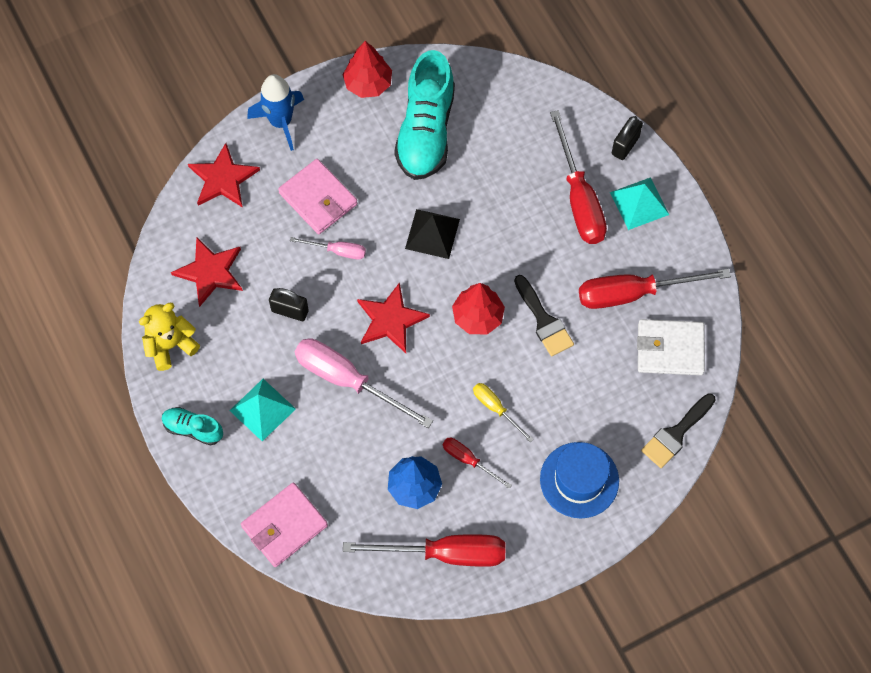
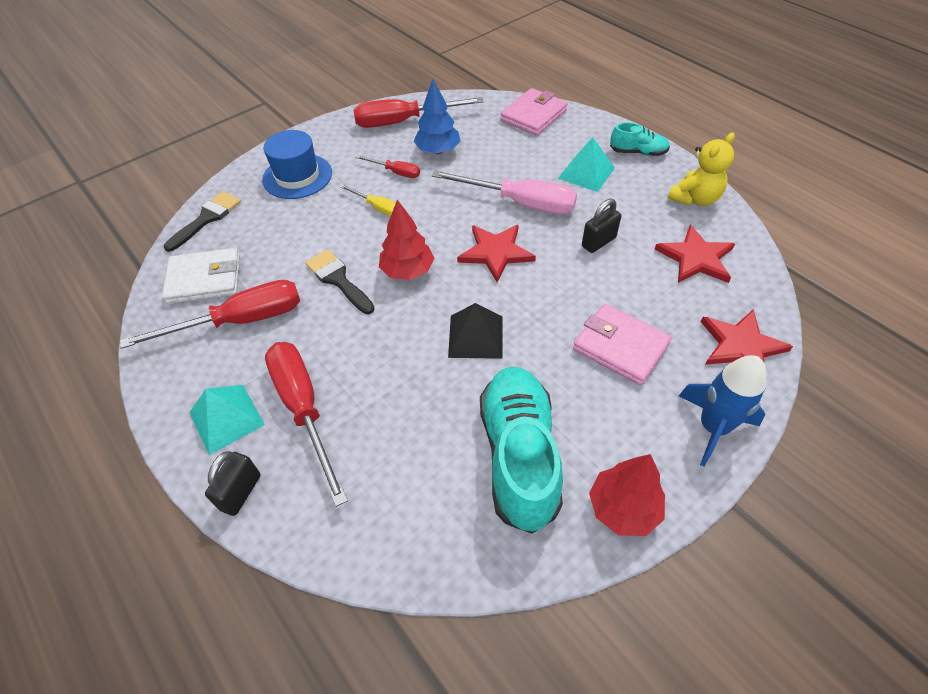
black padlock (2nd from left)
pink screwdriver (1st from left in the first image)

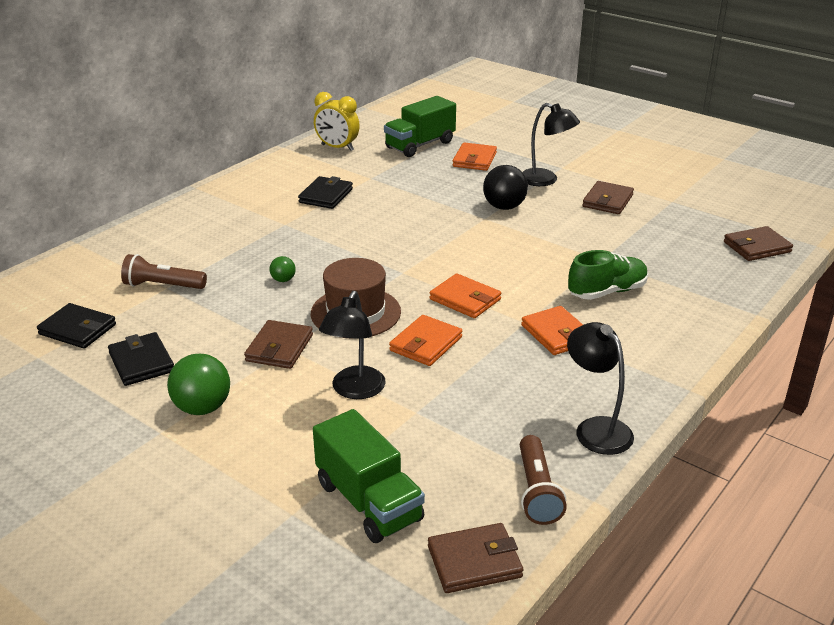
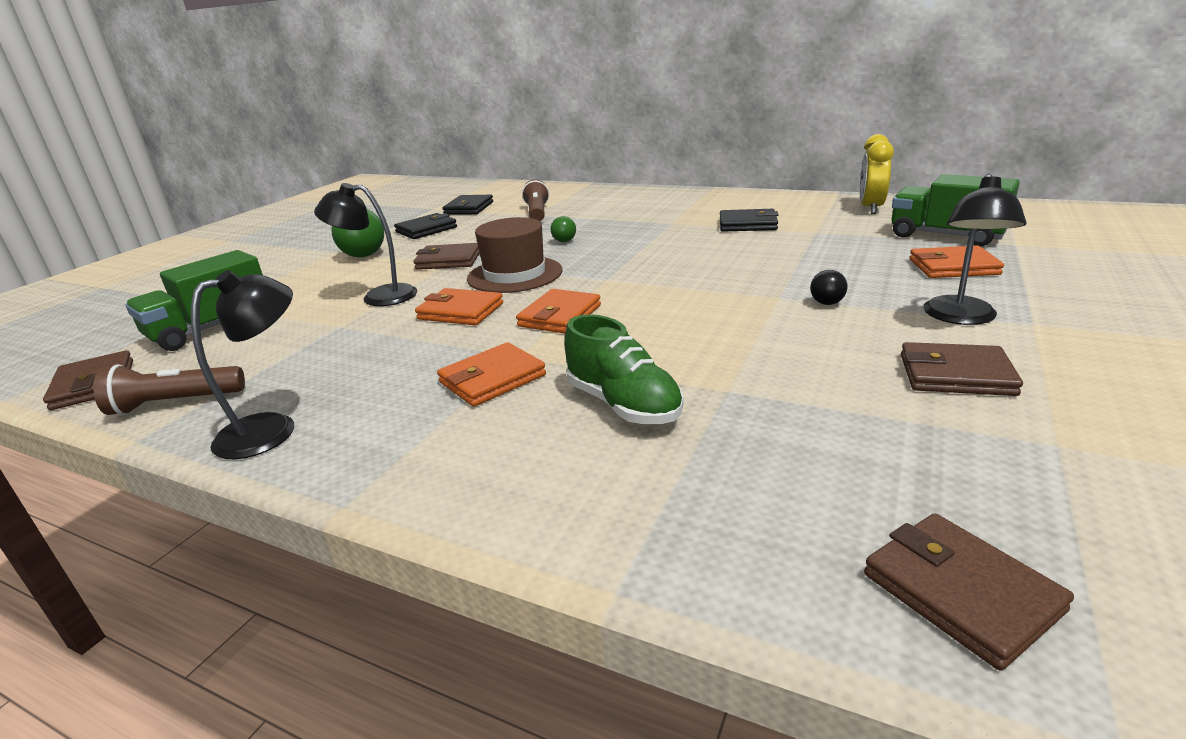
black ball

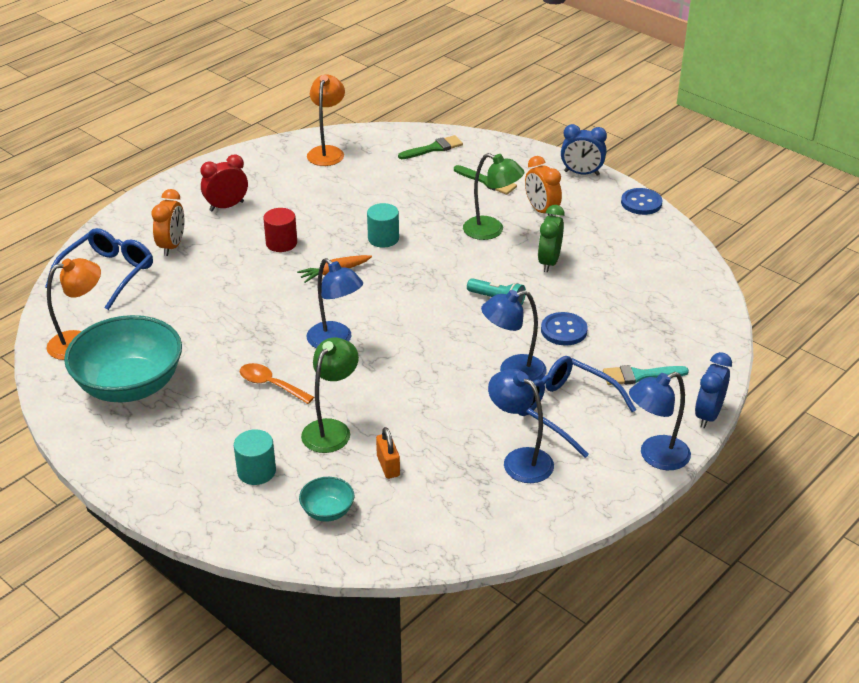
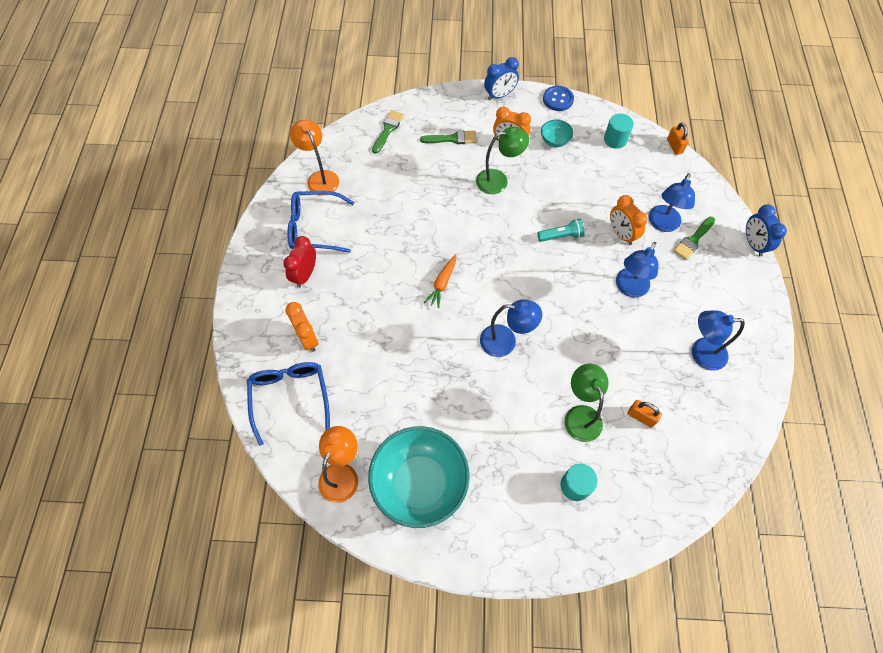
orange spoon
red cylinder
turquoise bowl (2nd from left)
turquoise cylinder (2nd from left)
blue glasses (2nd from left)
green clock
orange clock (3rd from left)
green brush (3rd from left)
blue lamp (3rd from left)
orange padlock (2nd from left)

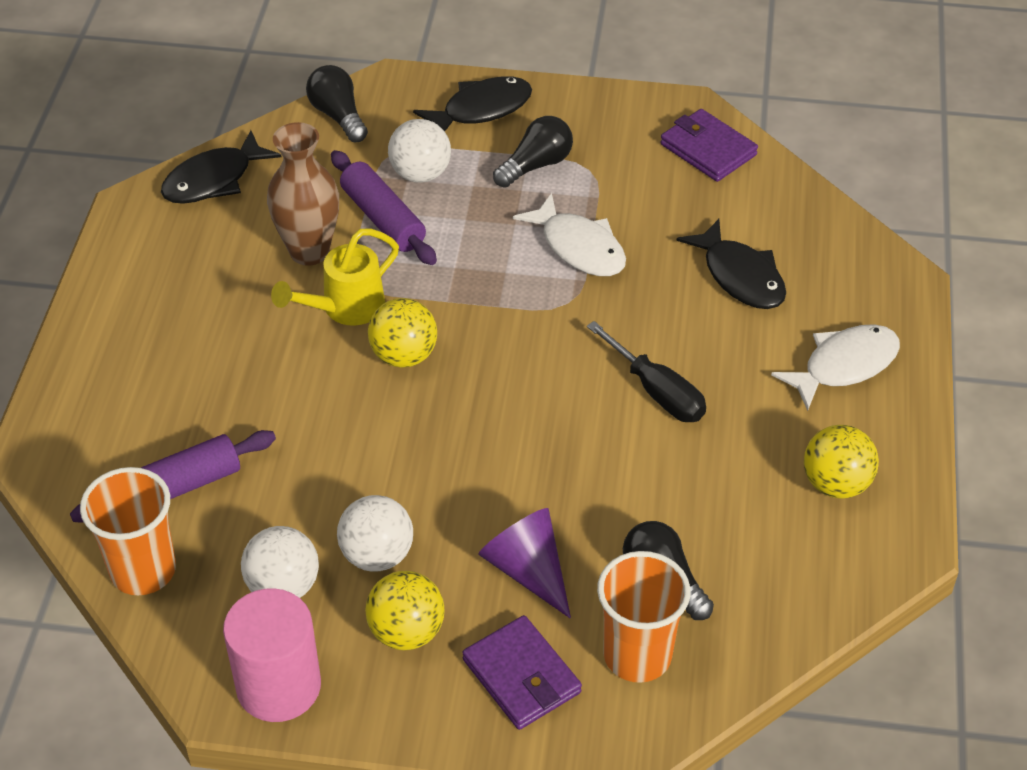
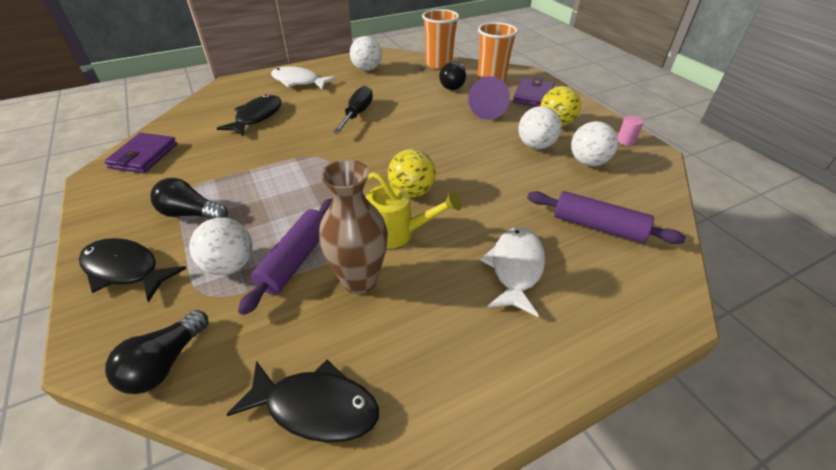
orange cup (1st from left)
pink cylinder
white fish (2nd from left)
white ball (2nd from left)

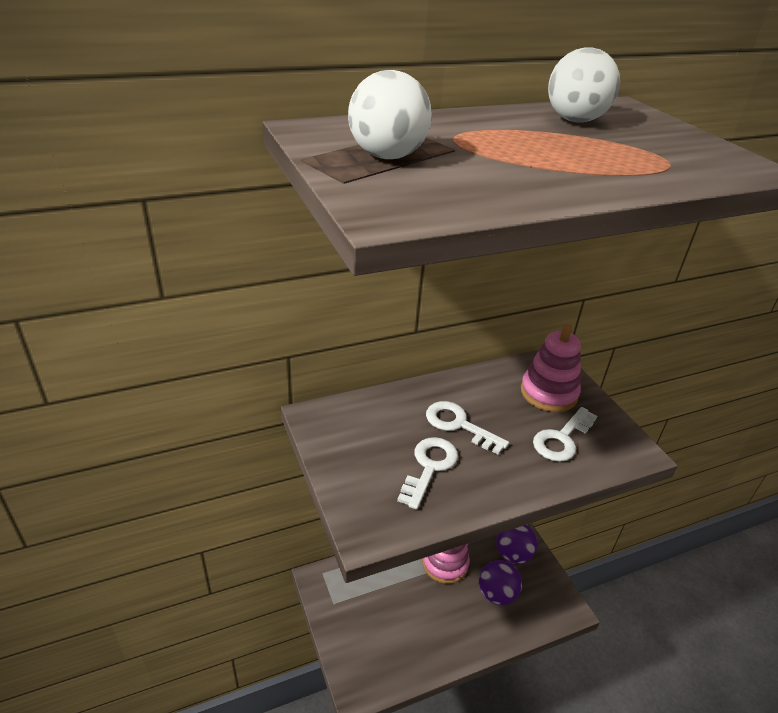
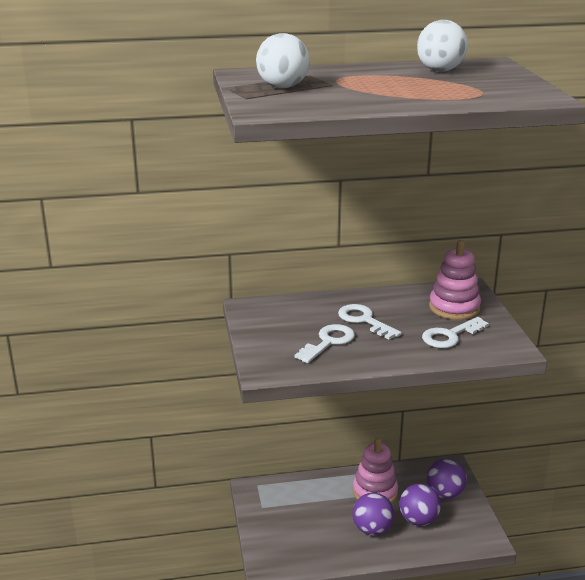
purple ball (1st from left)

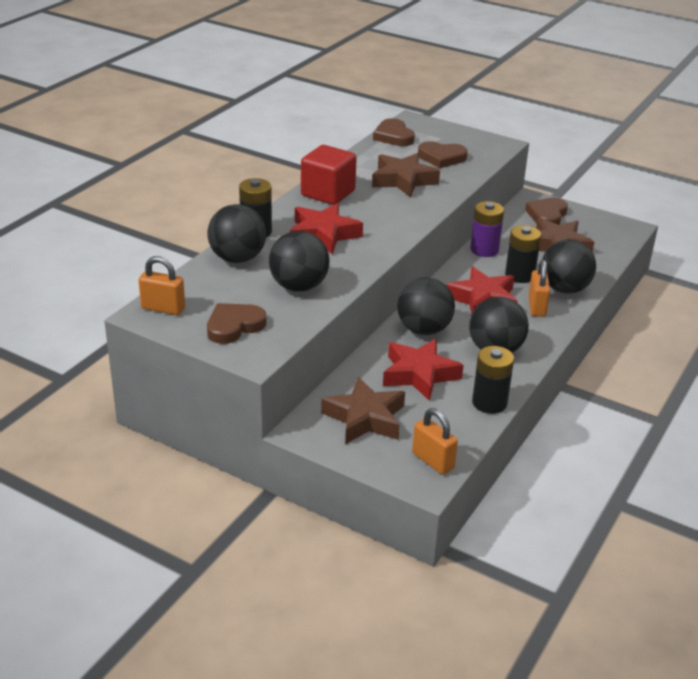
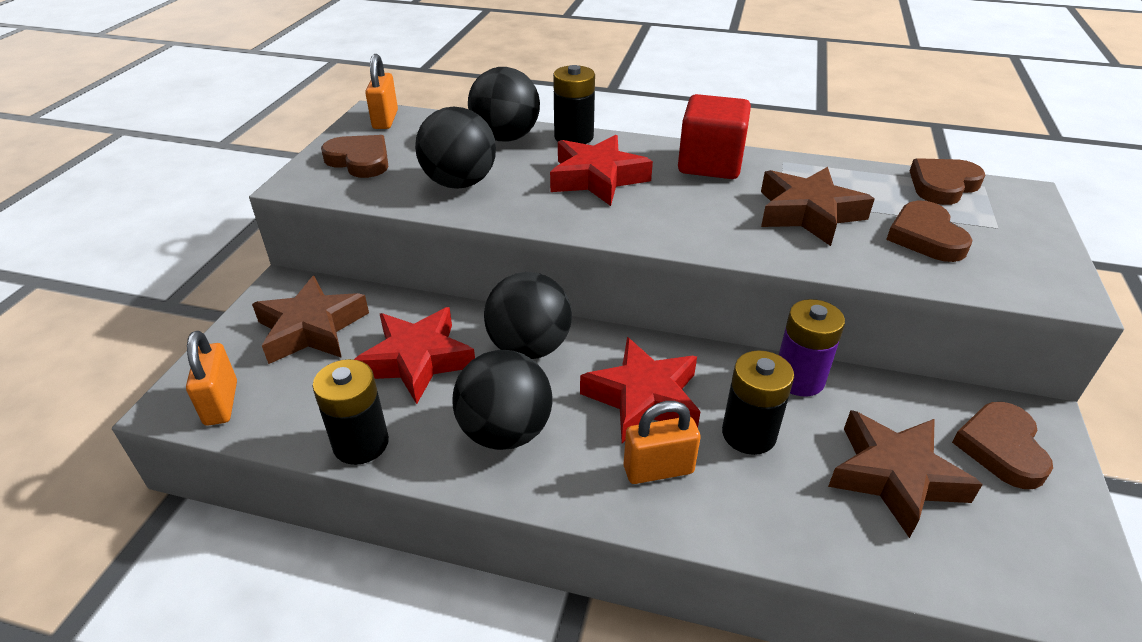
orange padlock (1st from left)
brown heart (4th from left)
black ball (5th from left in the first image)

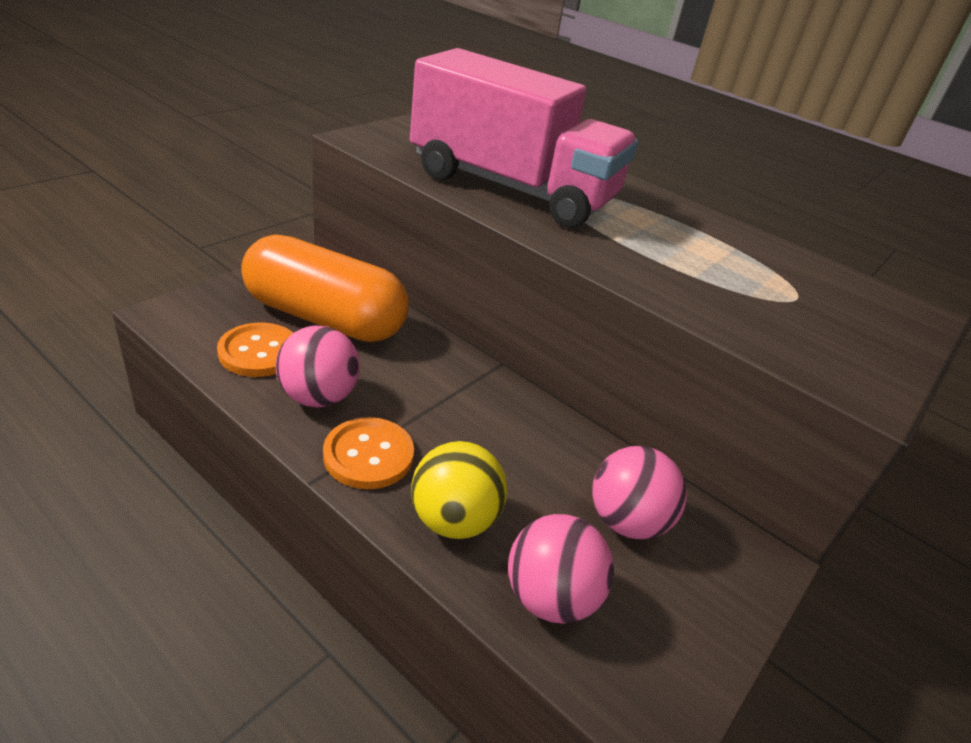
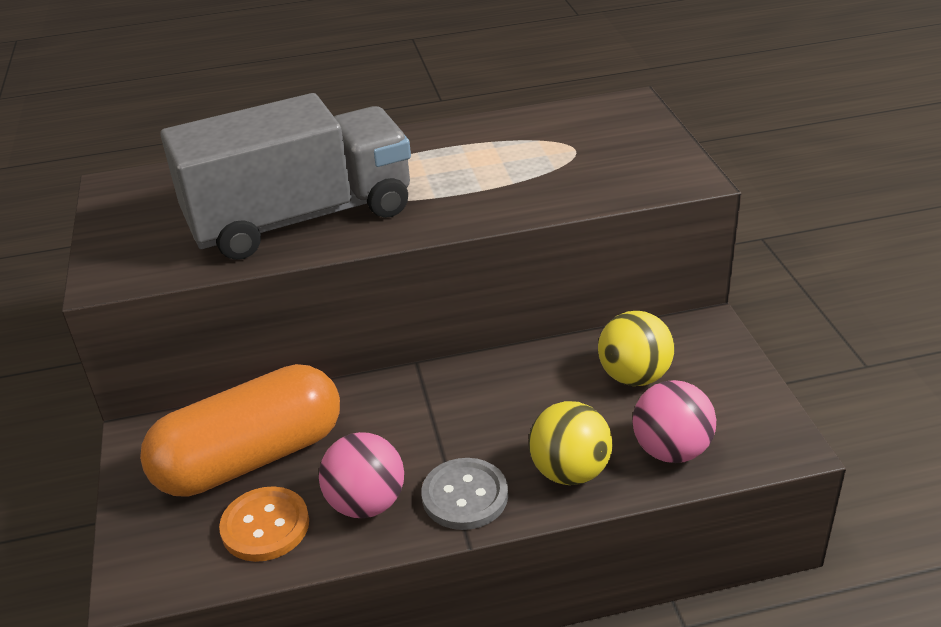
grey button
grey truck
yellow ball (2nd from left)

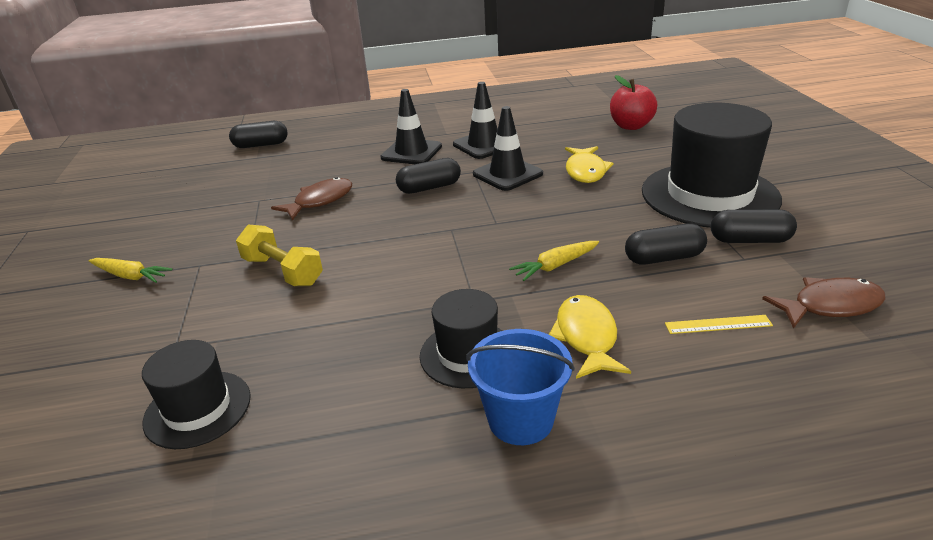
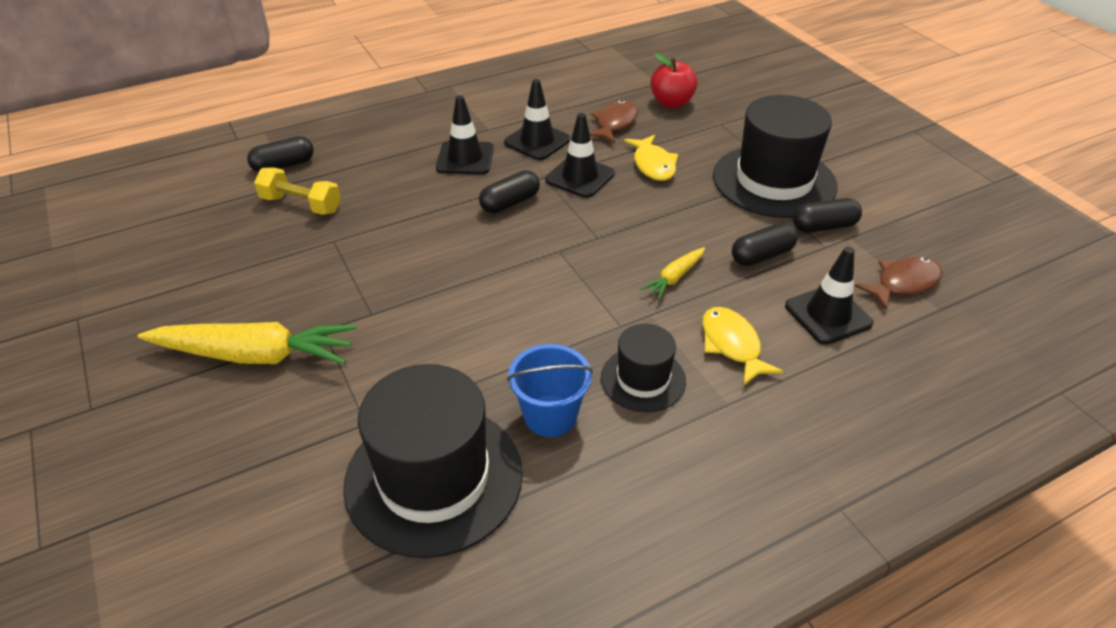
yellow carrot (1st from left)
black hat (1st from left)
yellow dumbbell
brown fish (1st from left)
blue bucket
black traffic cone (4th from left)

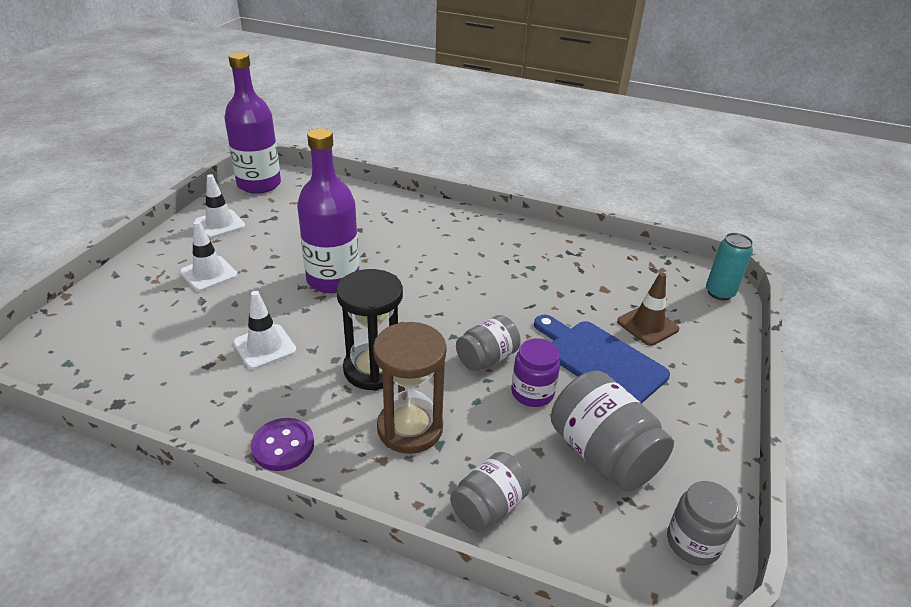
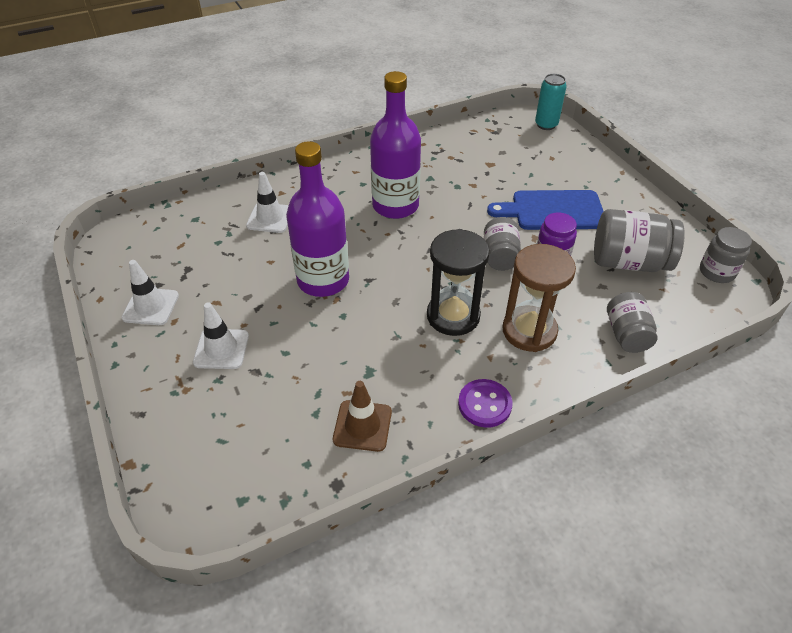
purple bottle (2nd from left)
white traffic cone (3rd from left)
brown traffic cone

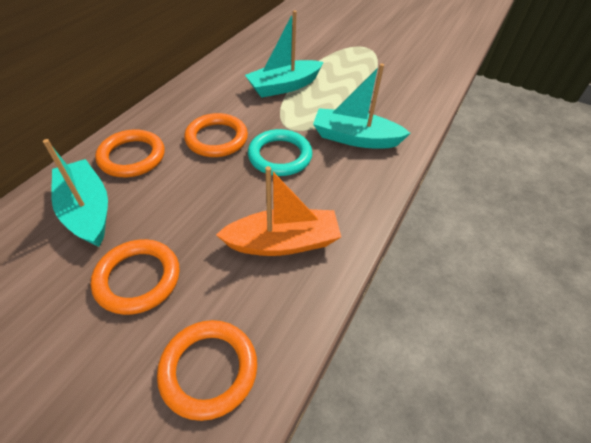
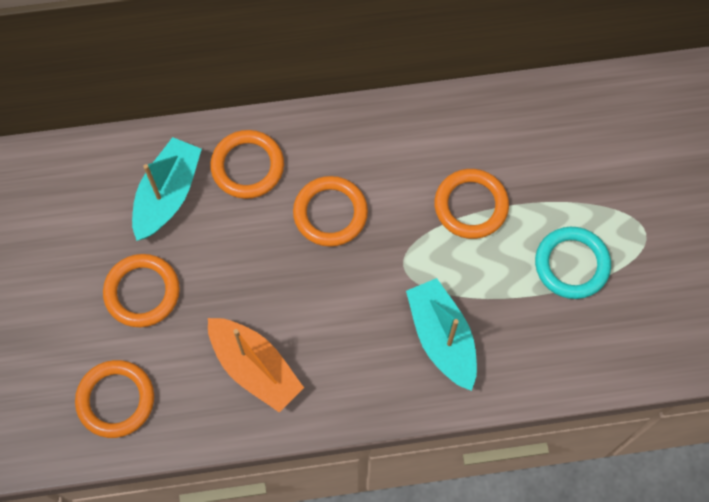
orange ring (5th from left)
turquoise ring

